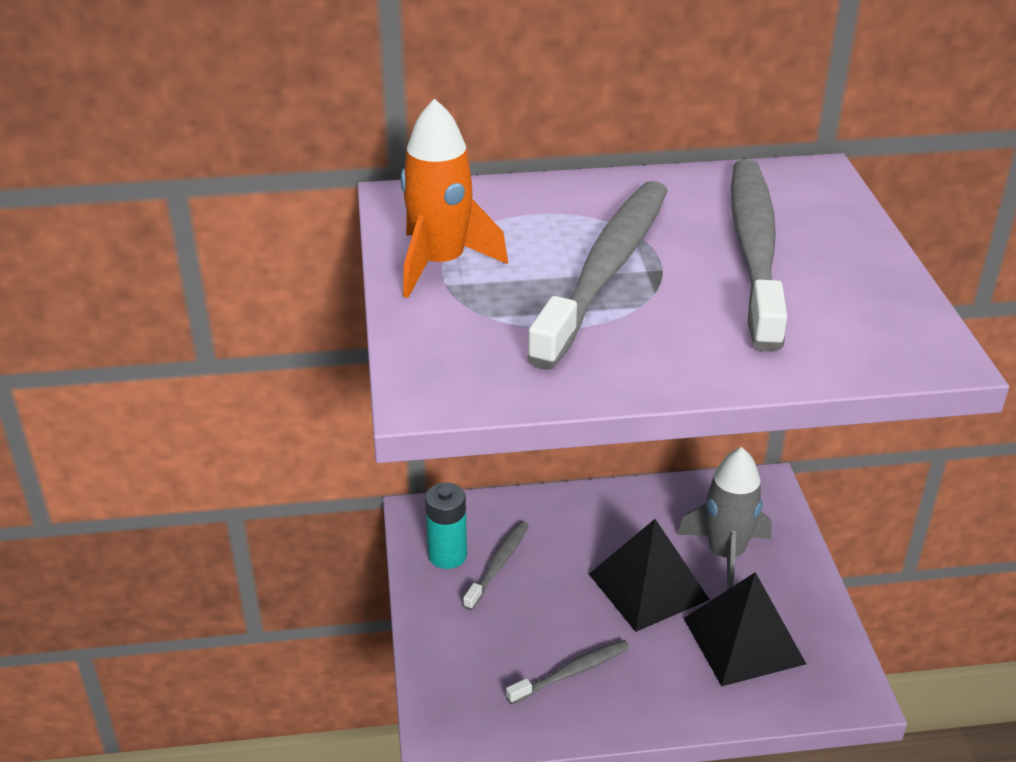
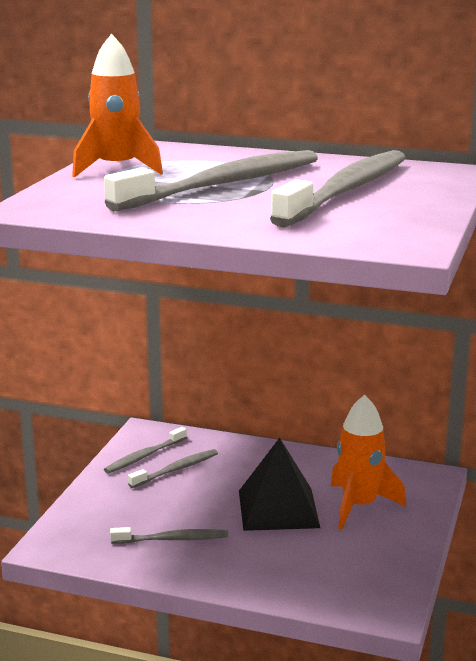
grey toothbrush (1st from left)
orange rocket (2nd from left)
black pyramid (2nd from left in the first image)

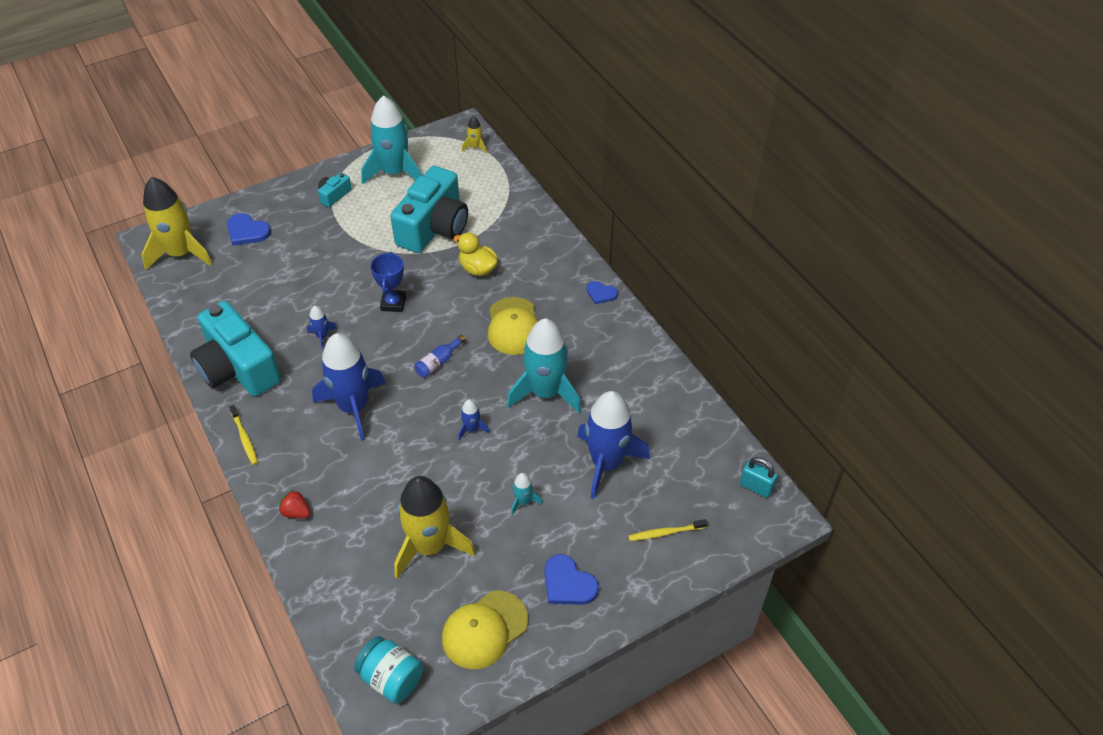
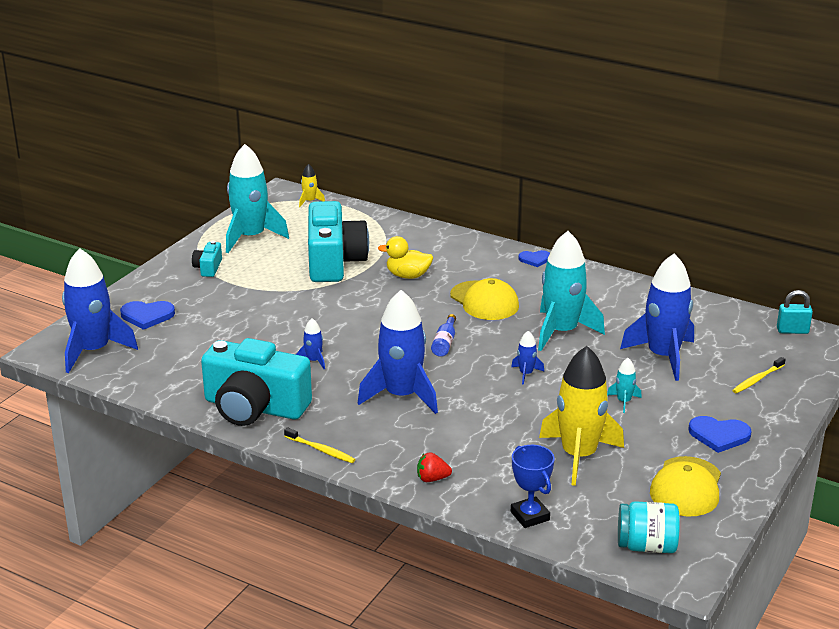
blue rocket (1st from left)
blue trophy

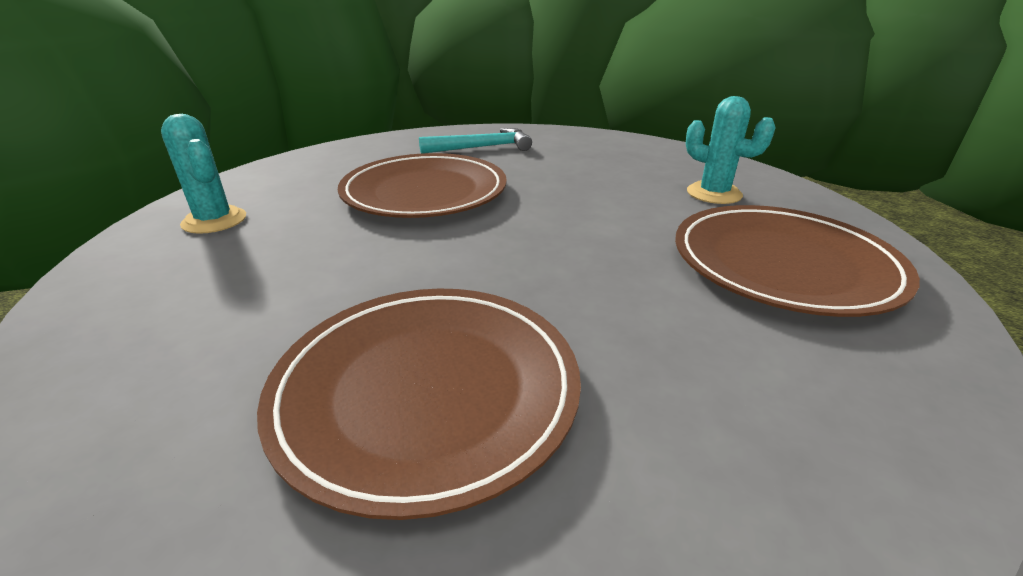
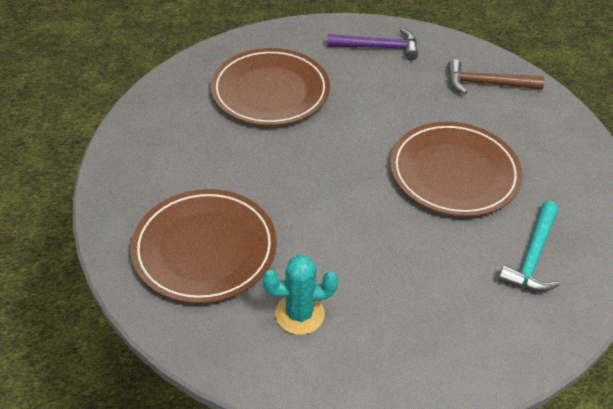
brown hammer
purple hammer

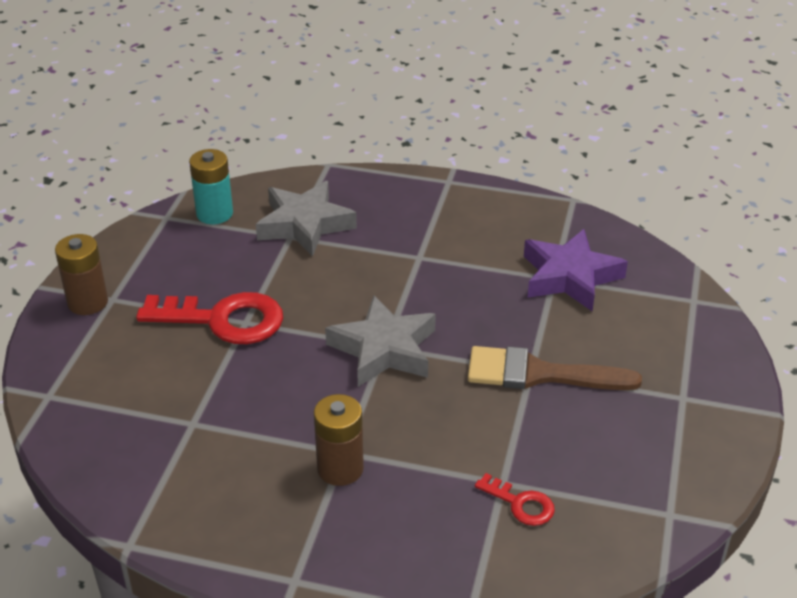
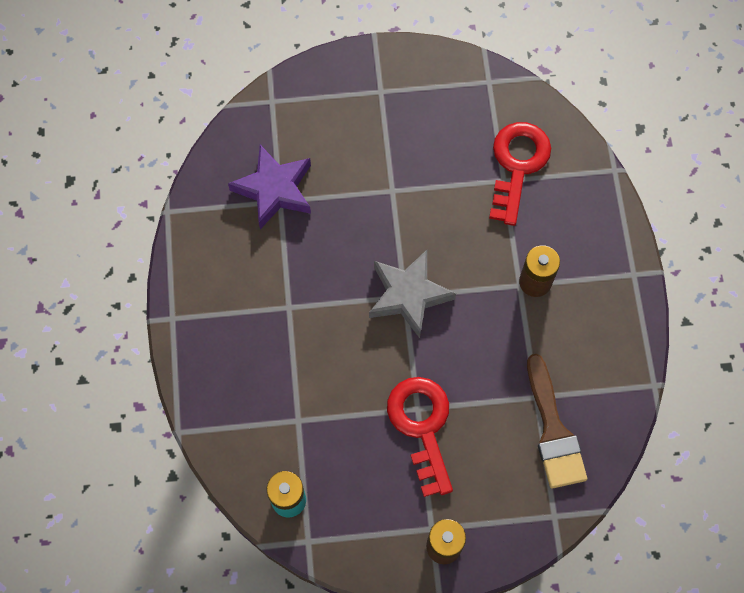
grey star (1st from left in the first image)
brown brush
red key (2nd from left)

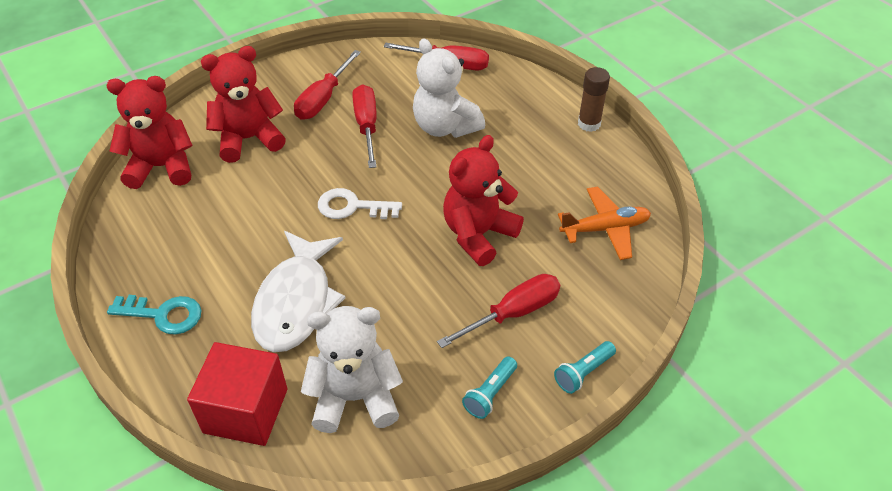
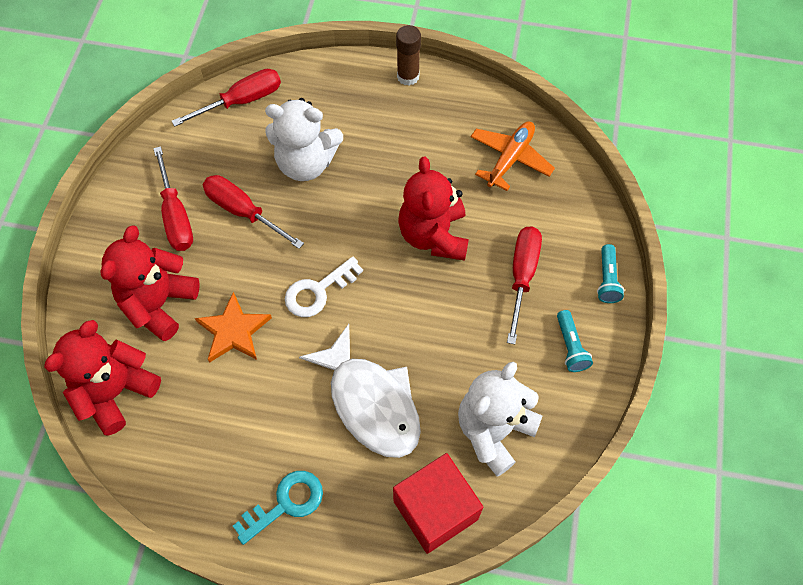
orange star

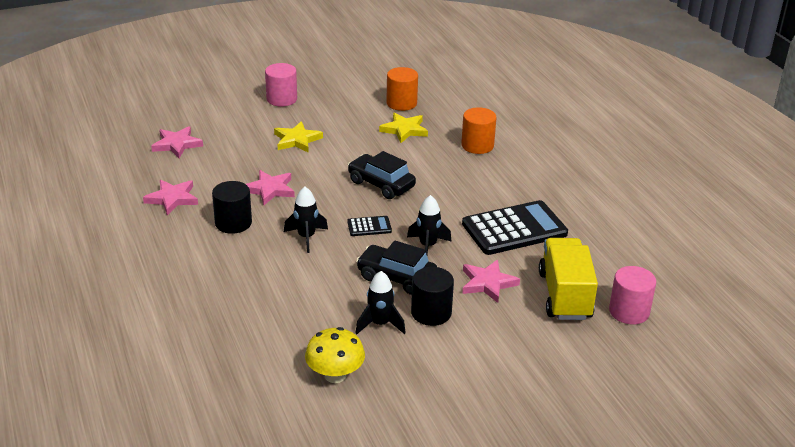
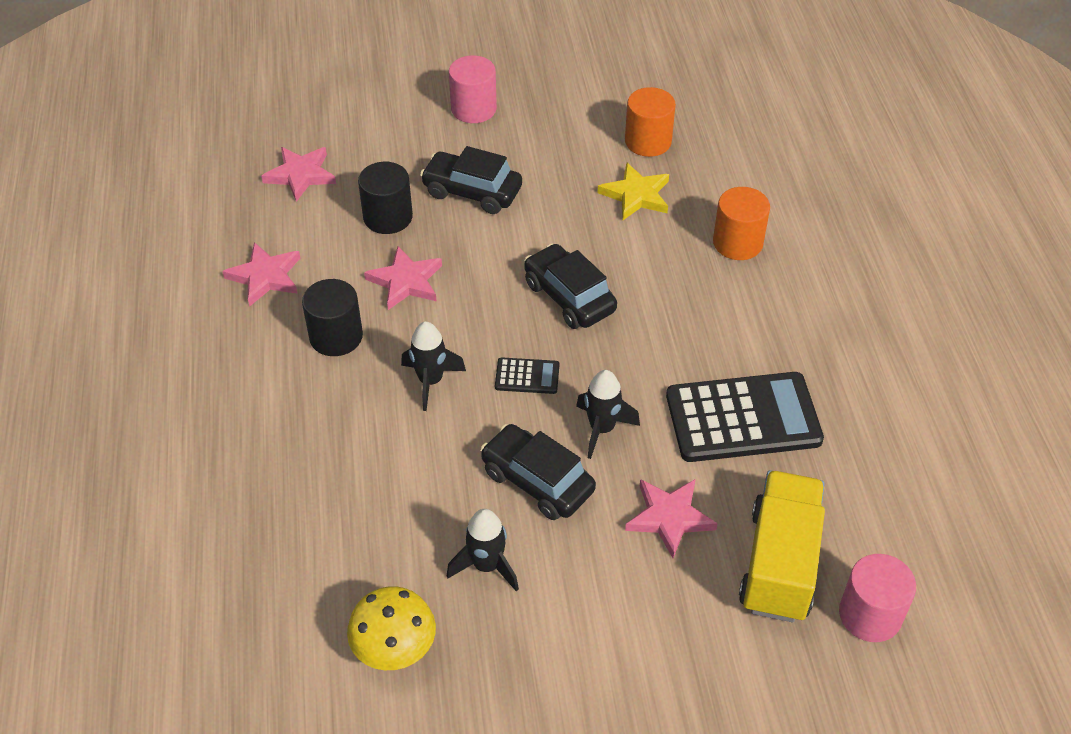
black car (1st from left)
black cylinder (2nd from left)

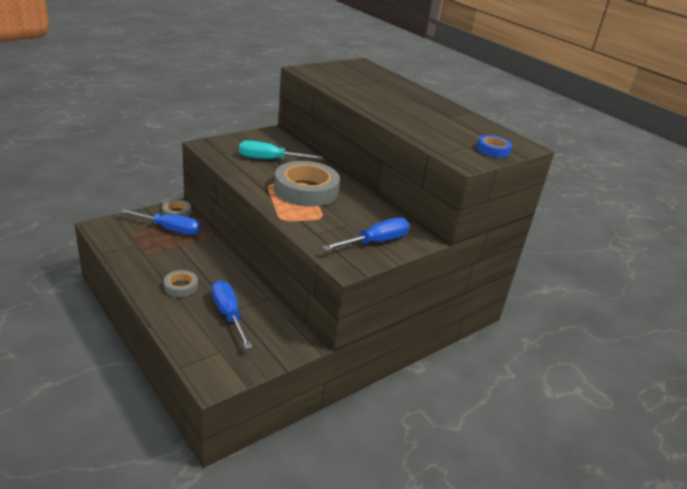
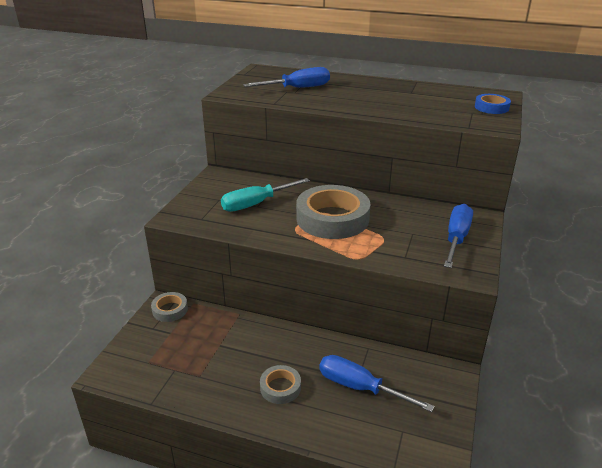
blue screwdriver (1st from left)

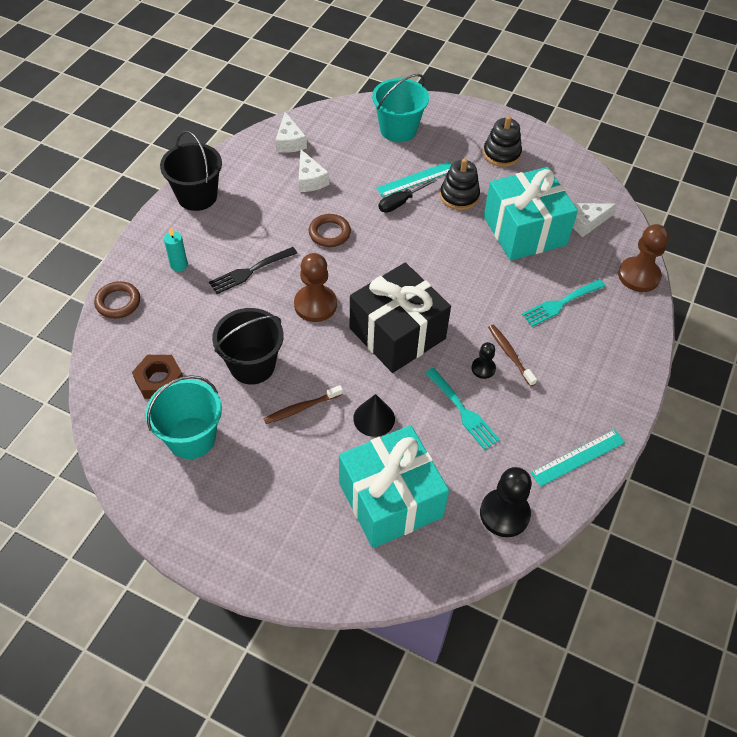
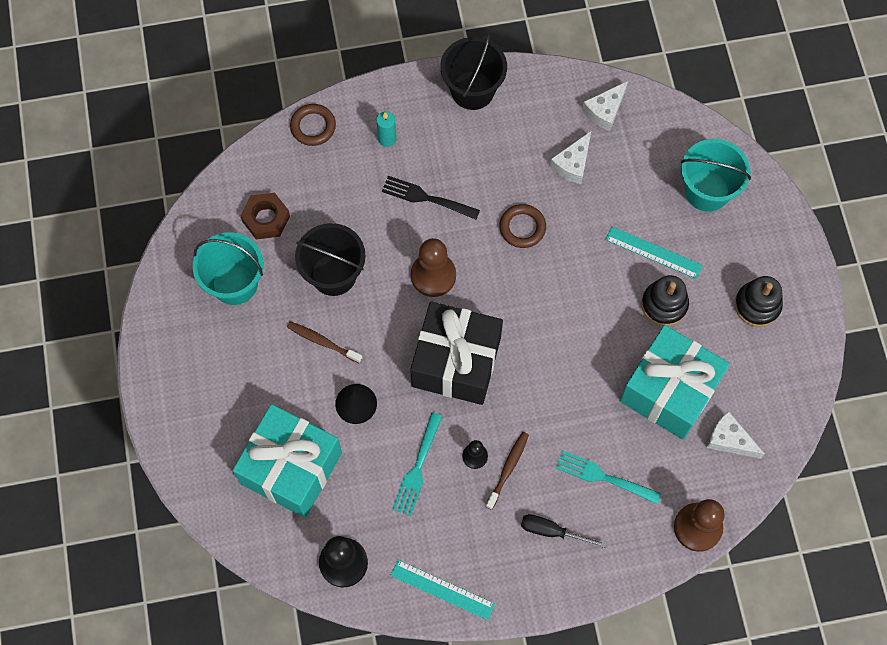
black screwdriver

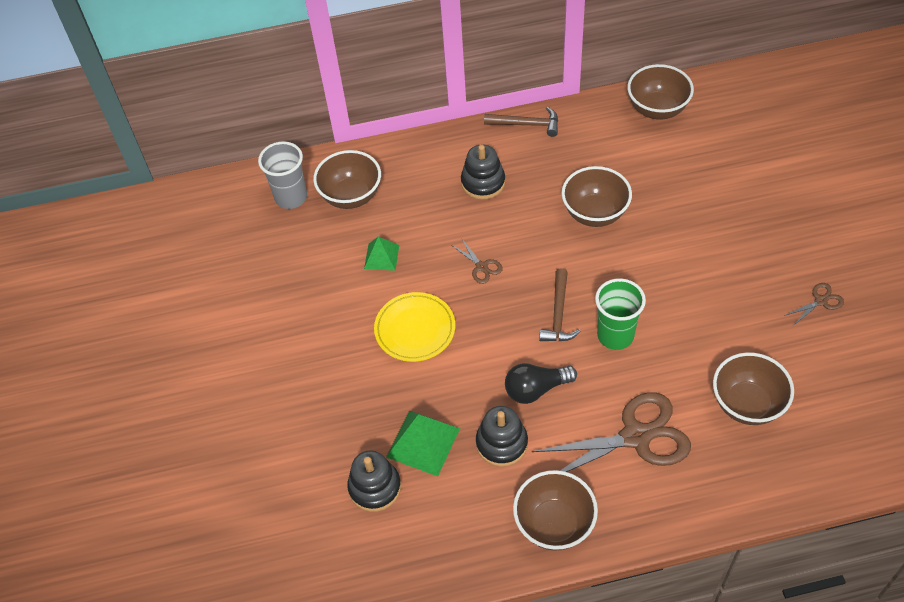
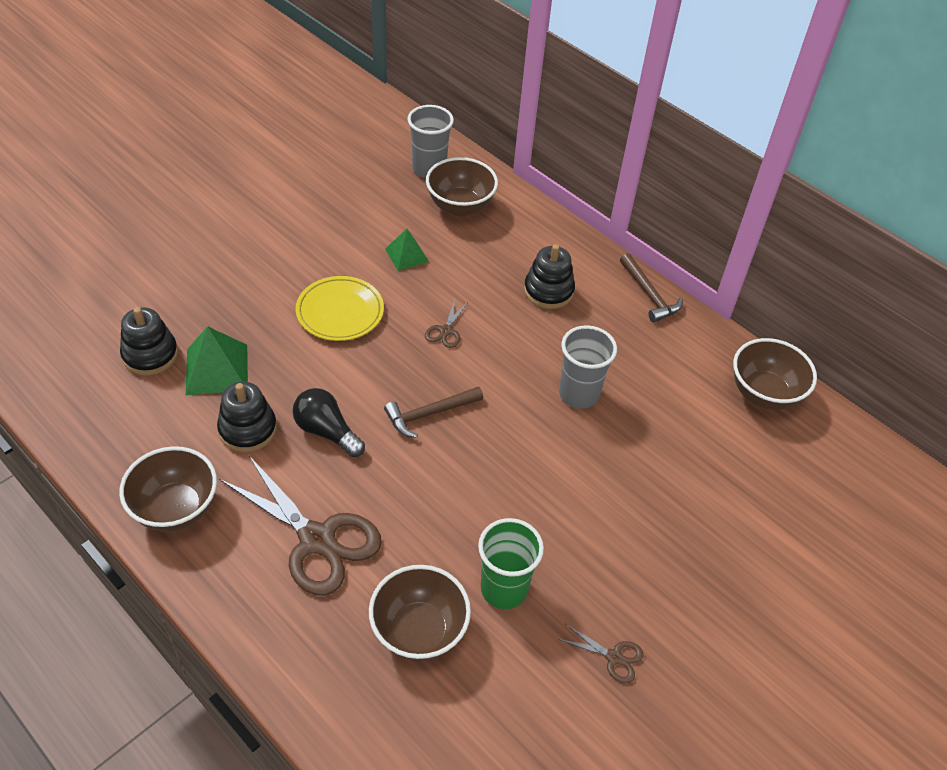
grey cup (2nd from left)
green cup

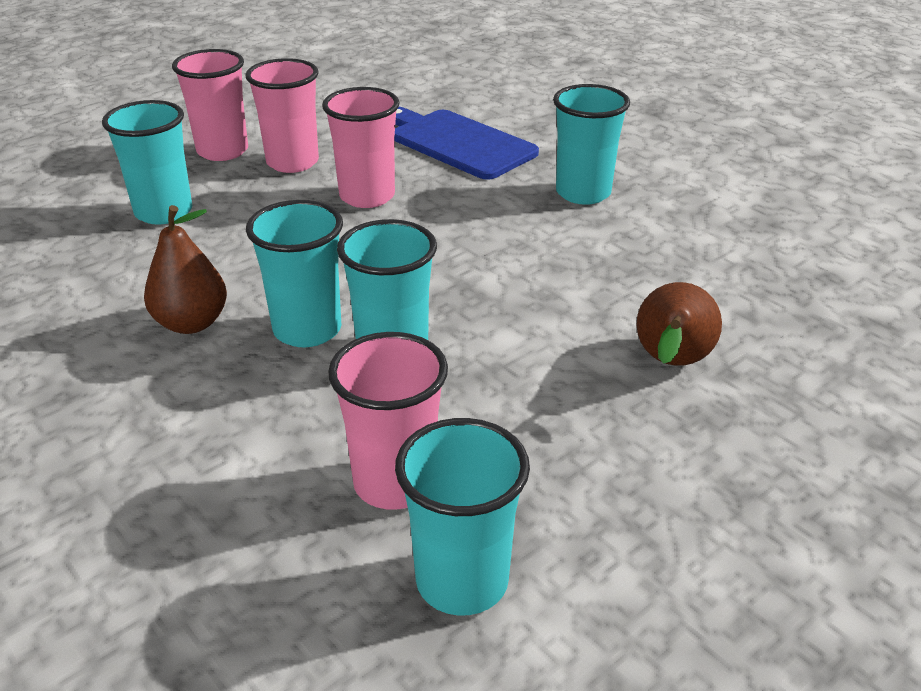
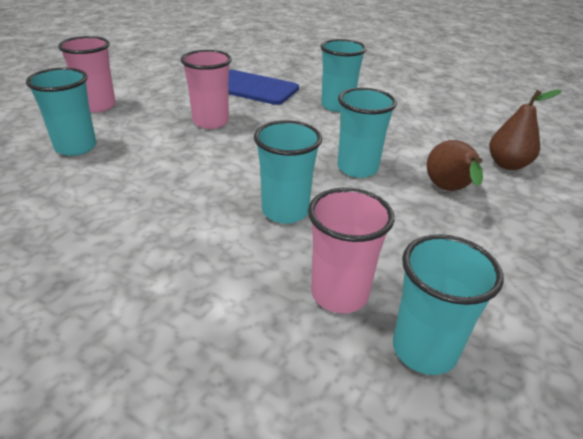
brown pear (2nd from left)
pink cup (2nd from left in the first image)
turquoise cup (4th from left)

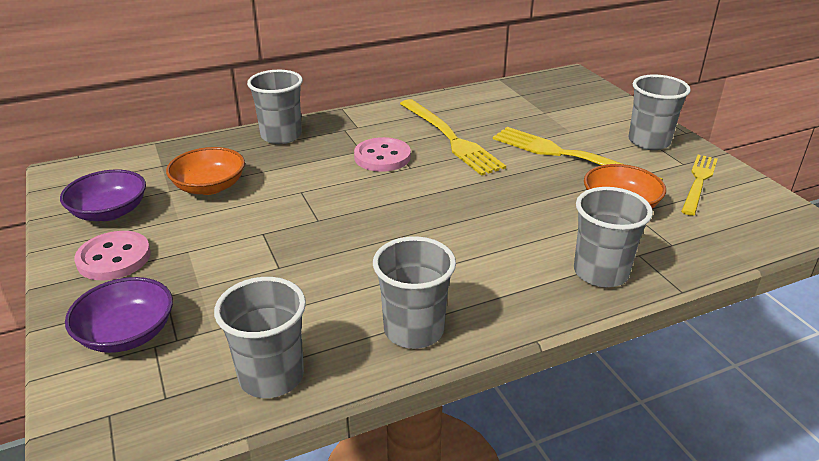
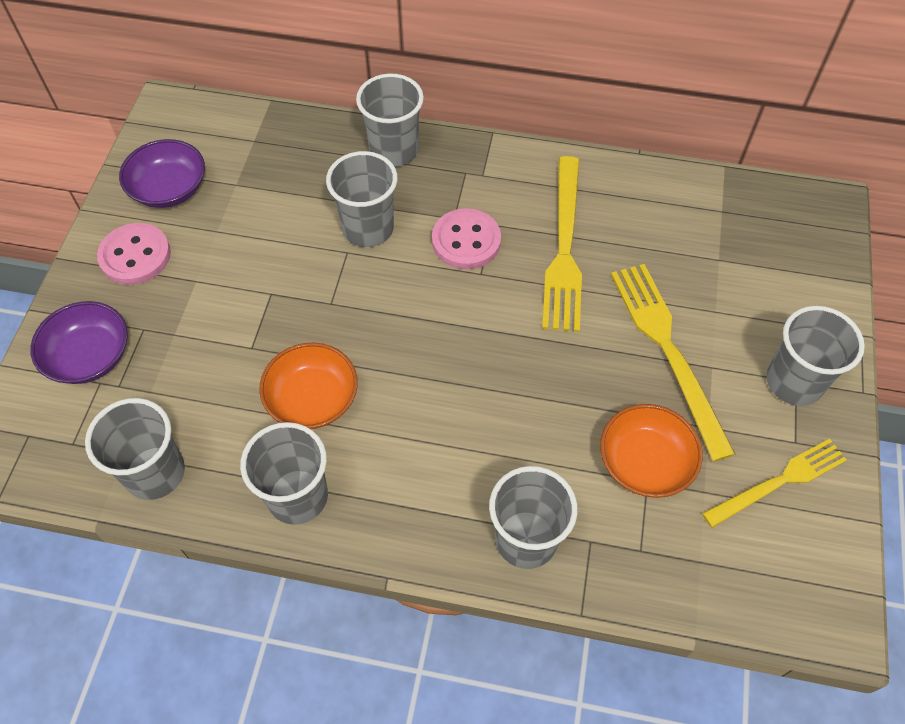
orange bowl (1st from left)
grey cup (3rd from left)

